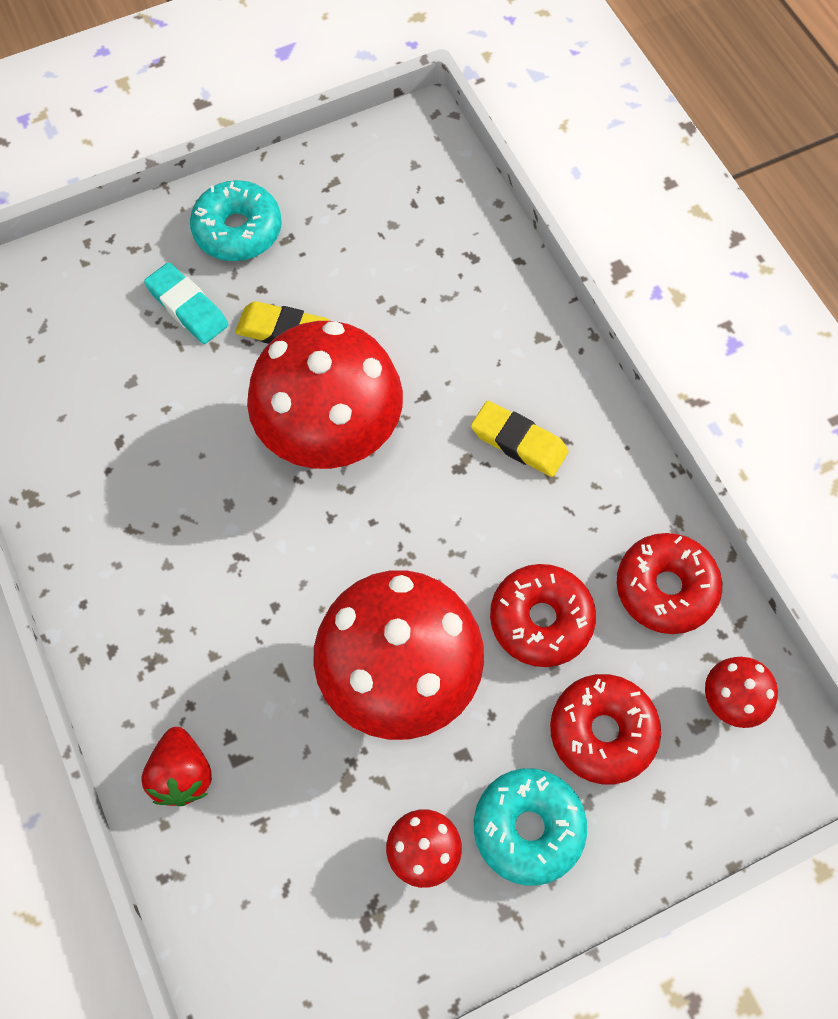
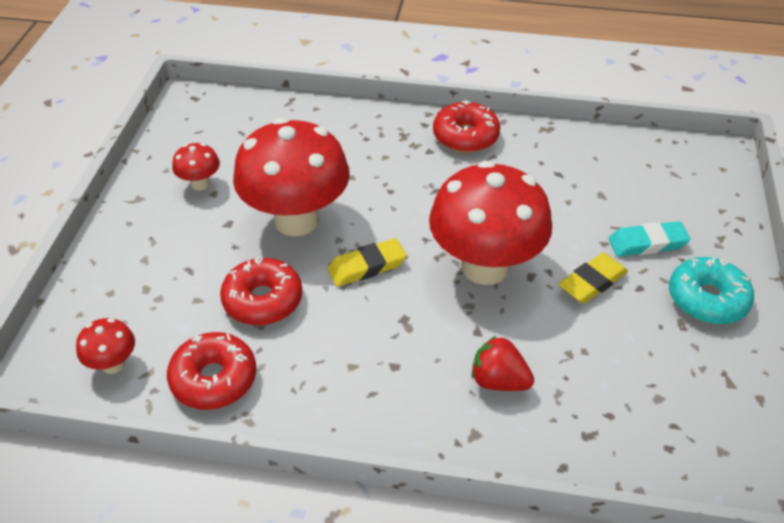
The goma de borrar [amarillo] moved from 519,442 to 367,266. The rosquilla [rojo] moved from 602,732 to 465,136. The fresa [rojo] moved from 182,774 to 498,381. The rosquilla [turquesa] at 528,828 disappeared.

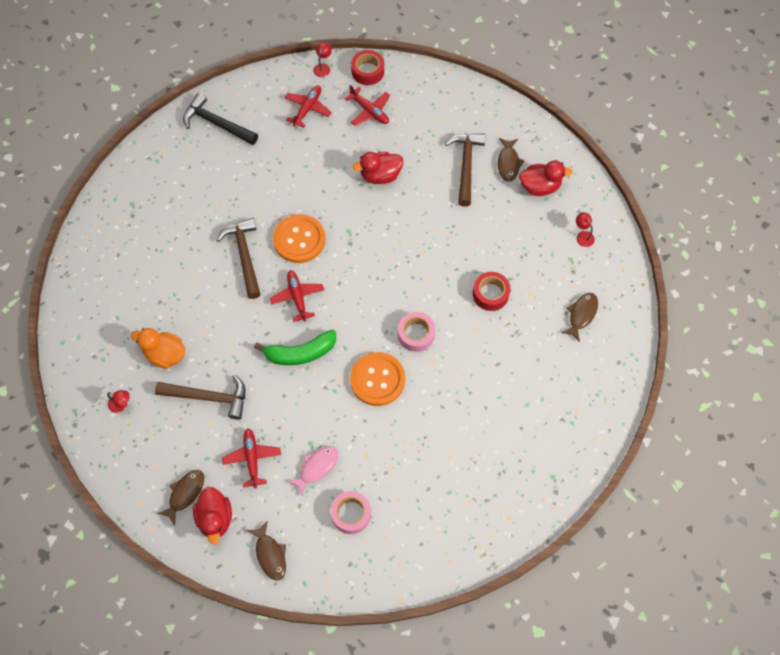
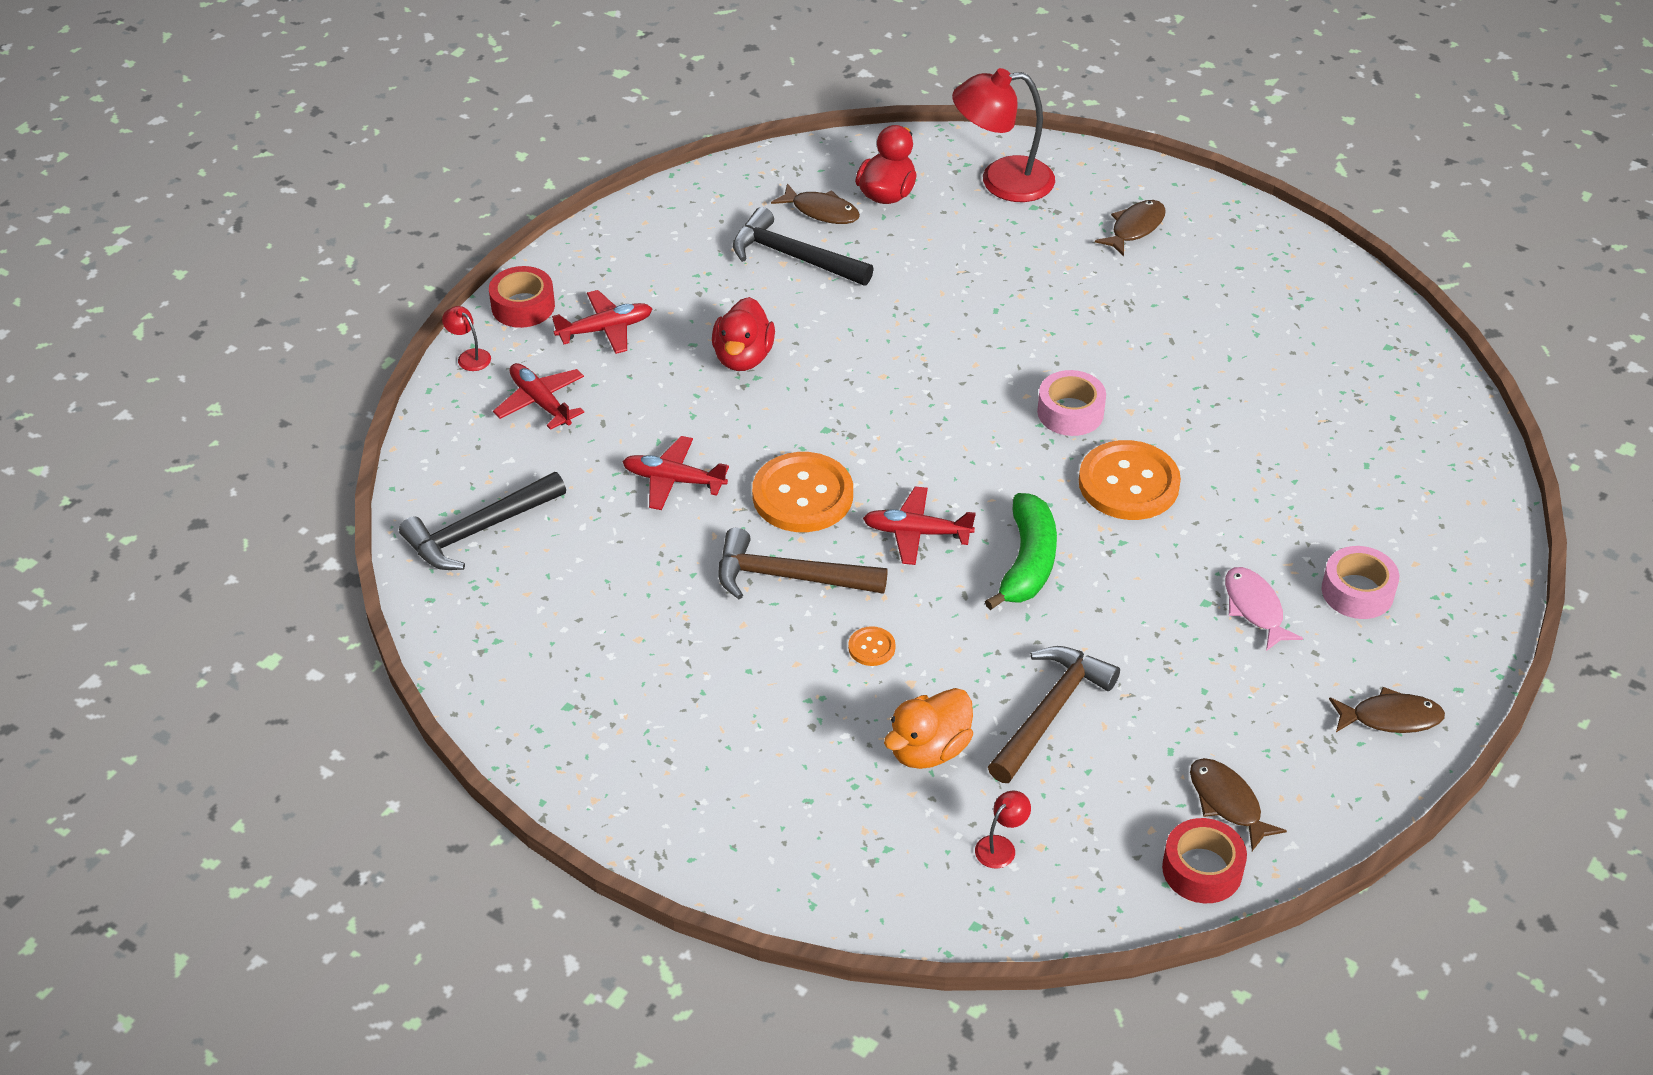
The martillo [marrón] at 466,166 became the martillo [negro] at 794,257. The lámpara [rojo] at 583,236 changed to 2.38 times the size. The cinta adhesiva [rojo] moved from 490,294 to 1202,869. The pez [marrón] at 581,315 turned 75 degrees clockwise. The avión [rojo] moved from 252,458 to 673,480. The pato [rojo] at 215,518 disappeared. The botón [naranja] at 871,647 appeared.

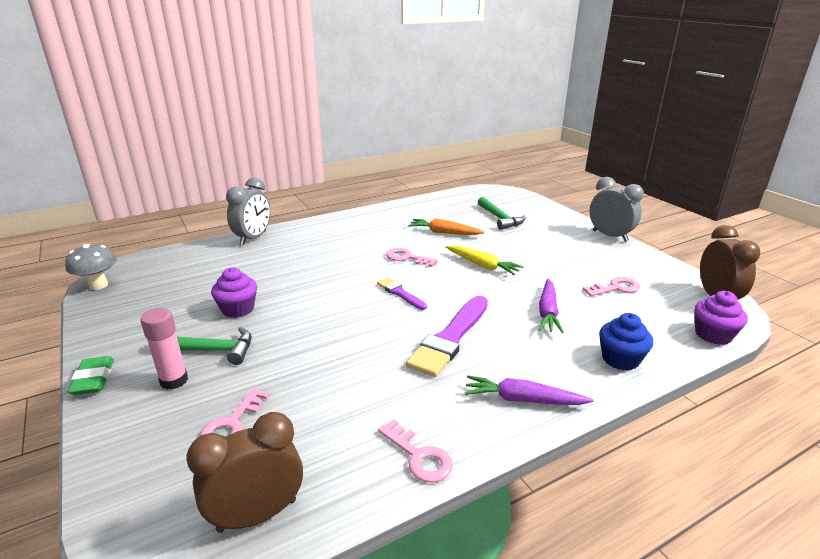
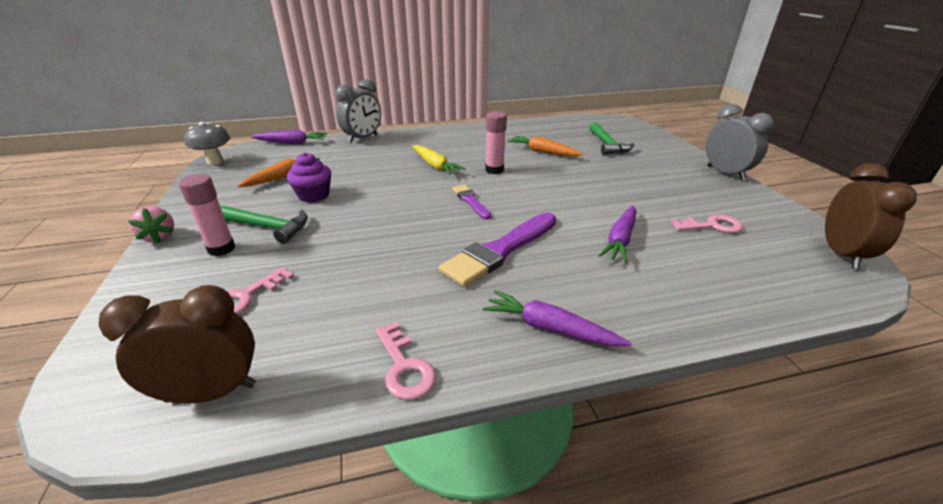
The zanahoria [amarillo] moved from 482,265 to 435,165. The llave [rosa] at 407,258 was replaced by the barra de pegamento [rosa] at 494,170. The magdalena [morado] at 713,335 disappeared. The magdalena [azul] at 620,359 disappeared. The goma de borrar [verde] at 93,379 was replaced by the fresa [rosa] at 159,237. The zanahoria [morado] at 292,142 appeared. The zanahoria [naranja] at 283,176 appeared.

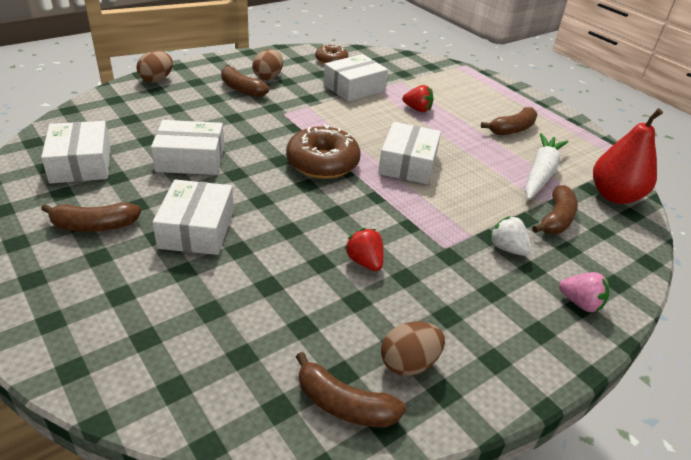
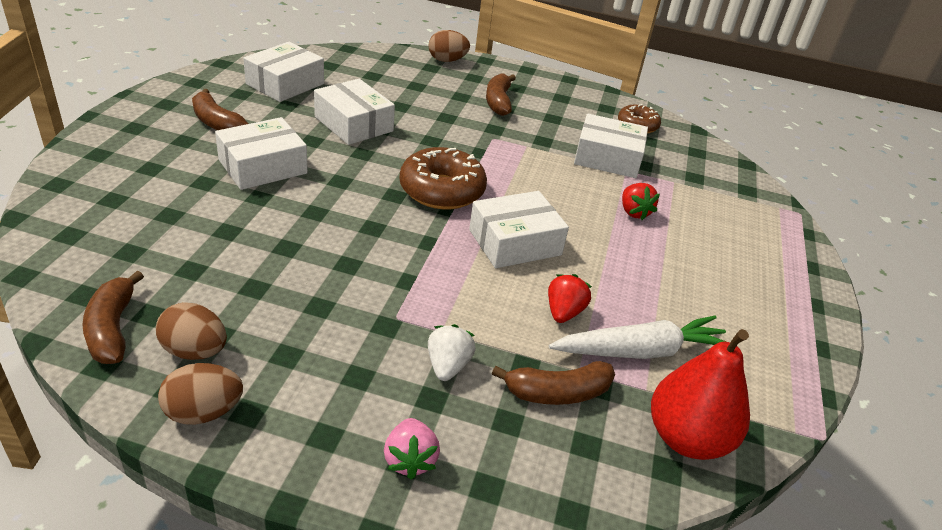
The huevo [marrón] moved from 268,77 to 204,412. The plátano [marrón] at 512,129 disappeared. The fresa [rojo] moved from 365,262 to 563,312.

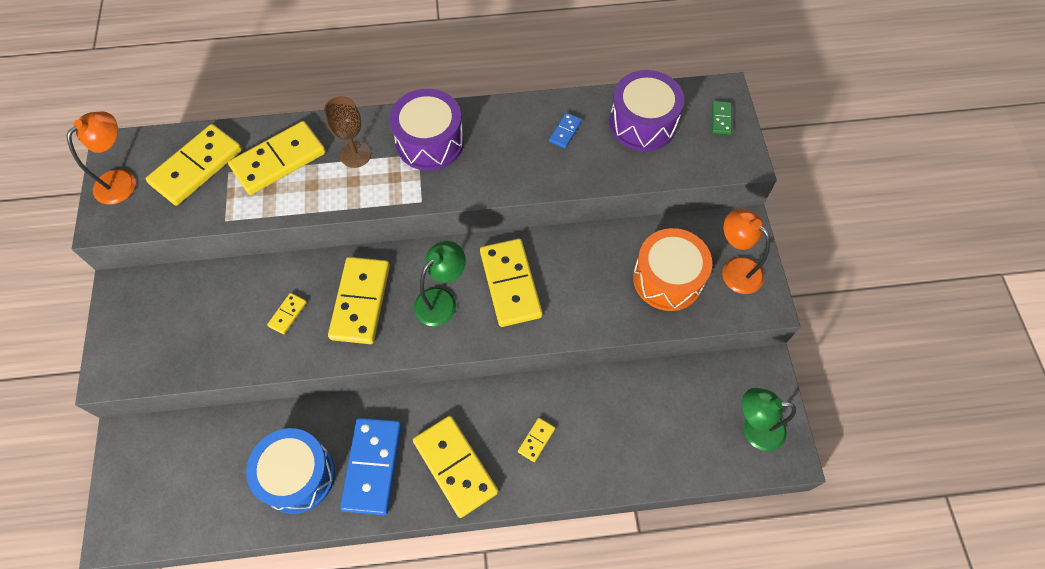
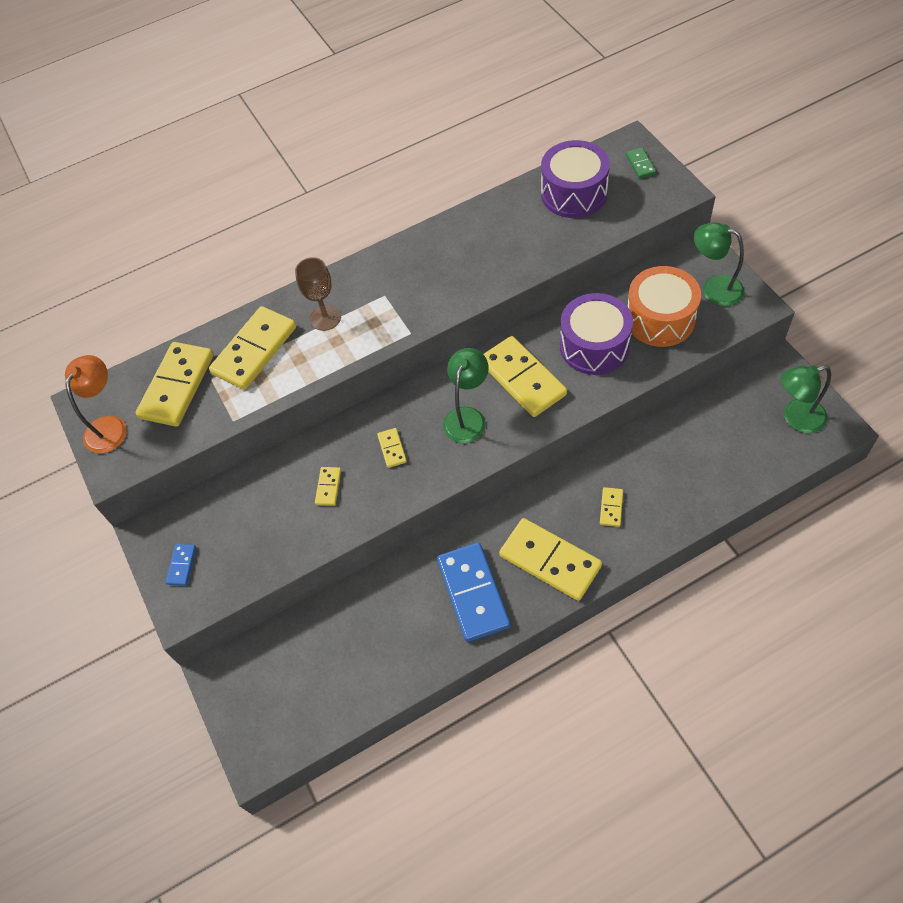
The tambor [morado] moved from 430,142 to 594,346. The ficha de dominó [azul] moved from 565,131 to 181,565. The lámpara [naranja] at 735,269 became the lámpara [verde] at 714,288. The ficha de dominó [amarillo] at 361,302 changed to 0.45 times the size. The tambor [azul] at 298,475 disappeared.

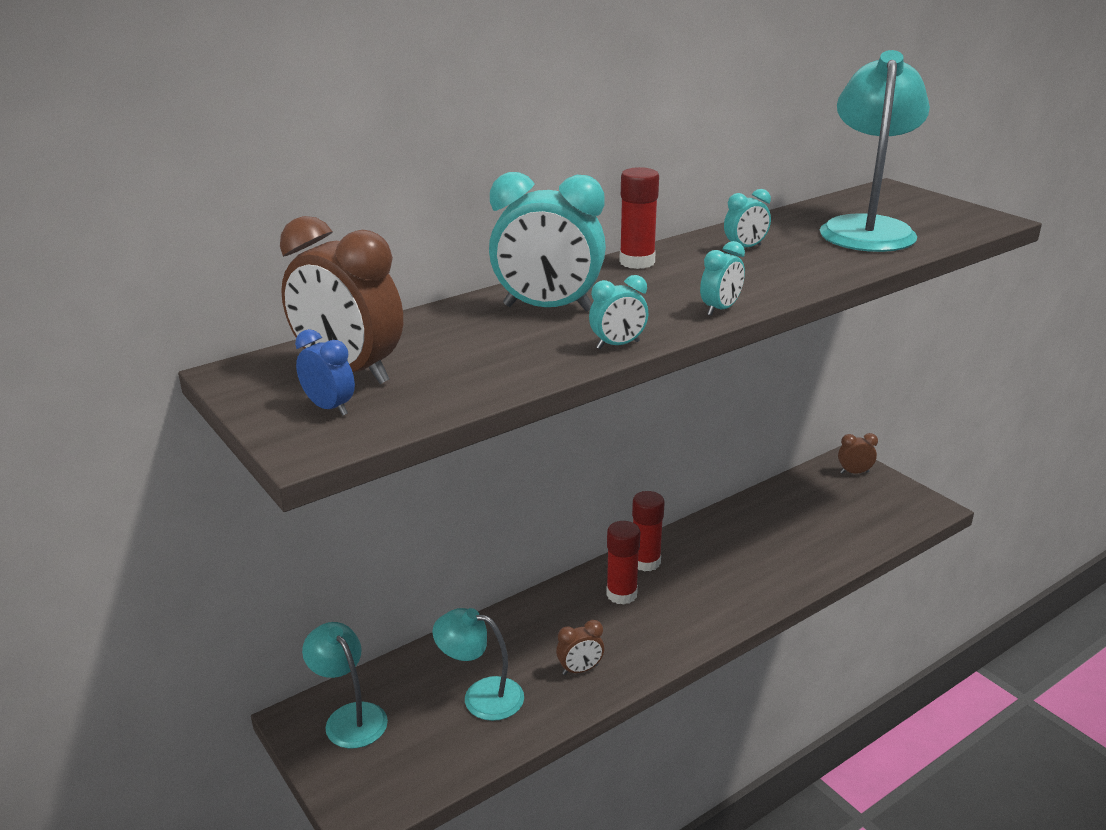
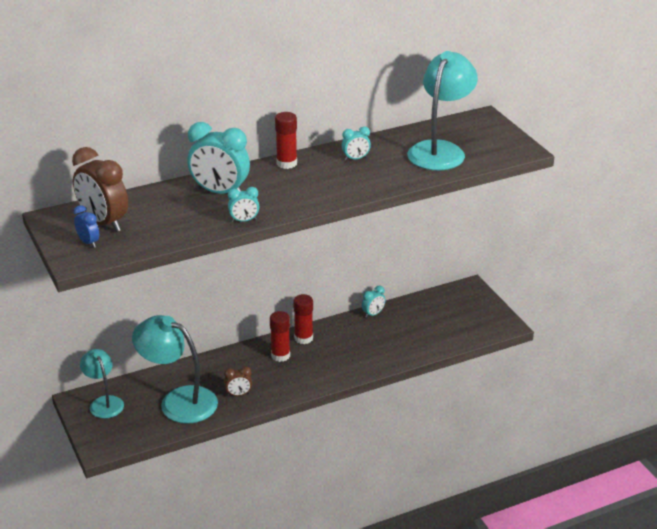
The despertador [turquesa] moved from 720,309 to 373,314. The despertador [marrón] at 854,472 disappeared. The lámpara [turquesa] at 481,696 changed to 1.66 times the size.

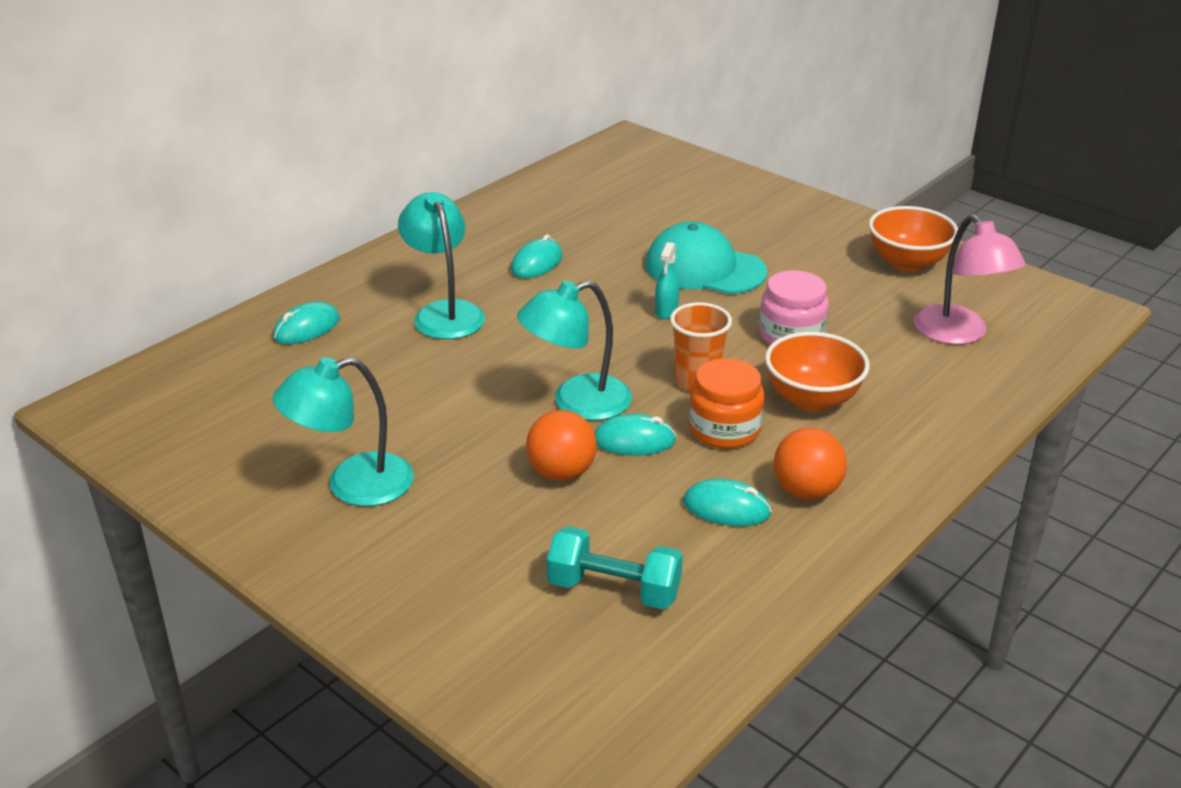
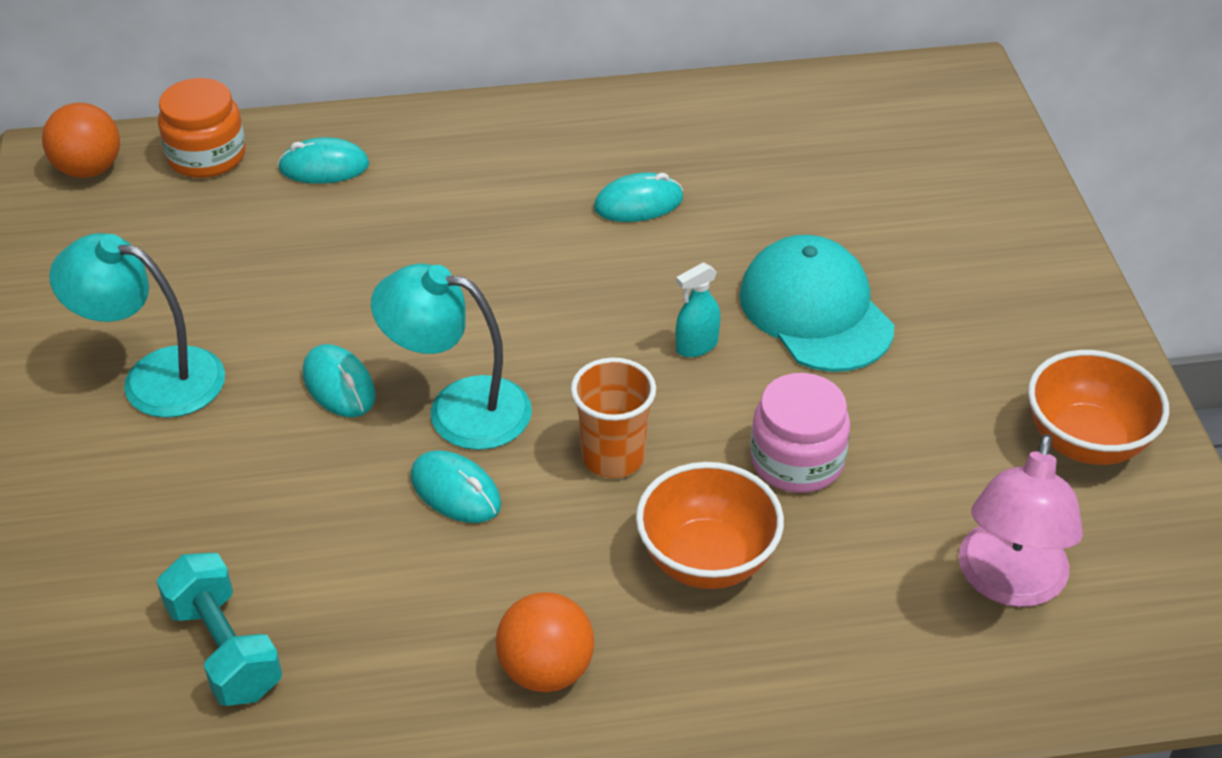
The lámpara [turquesa] at 444,312 disappeared. The tarro [naranja] moved from 724,429 to 206,156. The pelota [naranja] moved from 561,472 to 89,169. The ratón [turquesa] moved from 726,508 to 339,385.

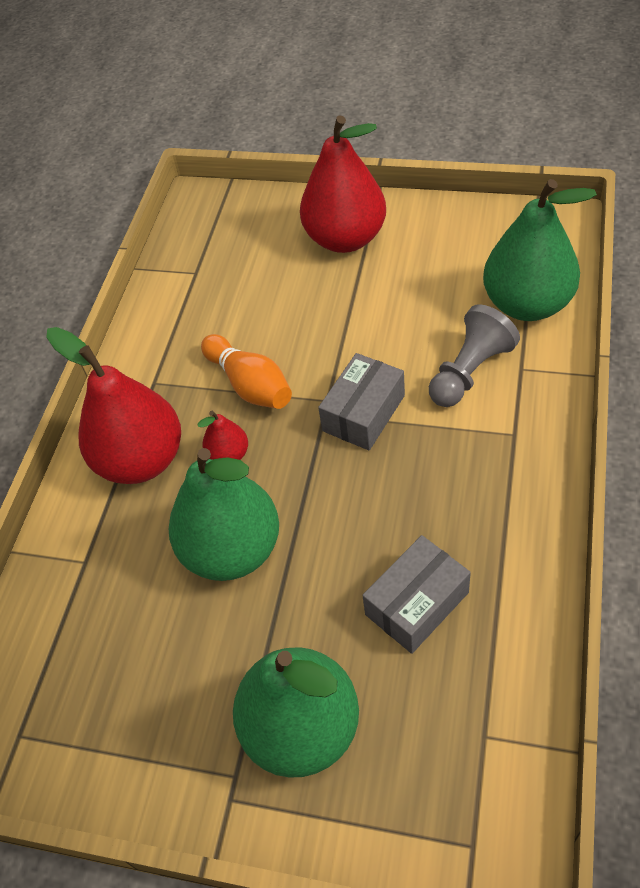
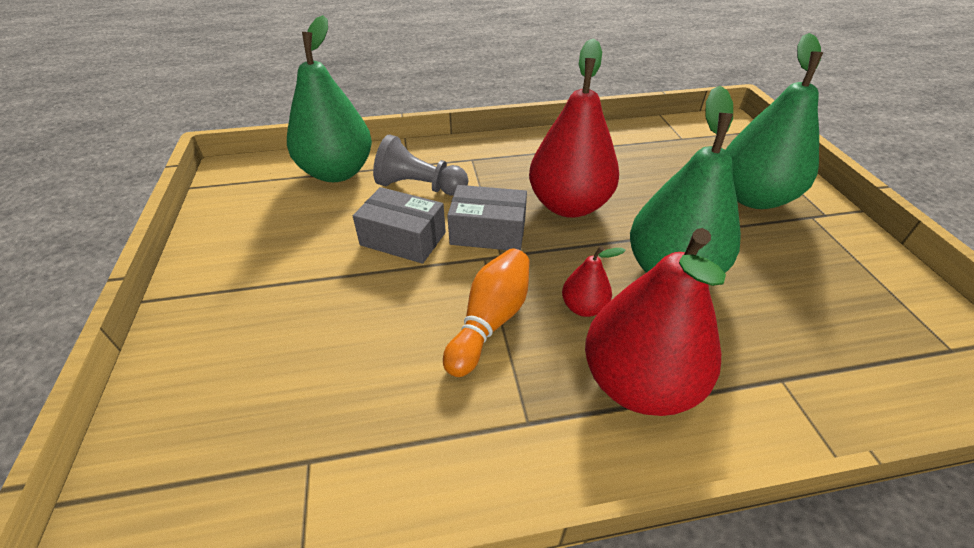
The pera [rojo] moved from 345,239 to 569,205. The caja [gris] moved from 417,603 to 403,239.

